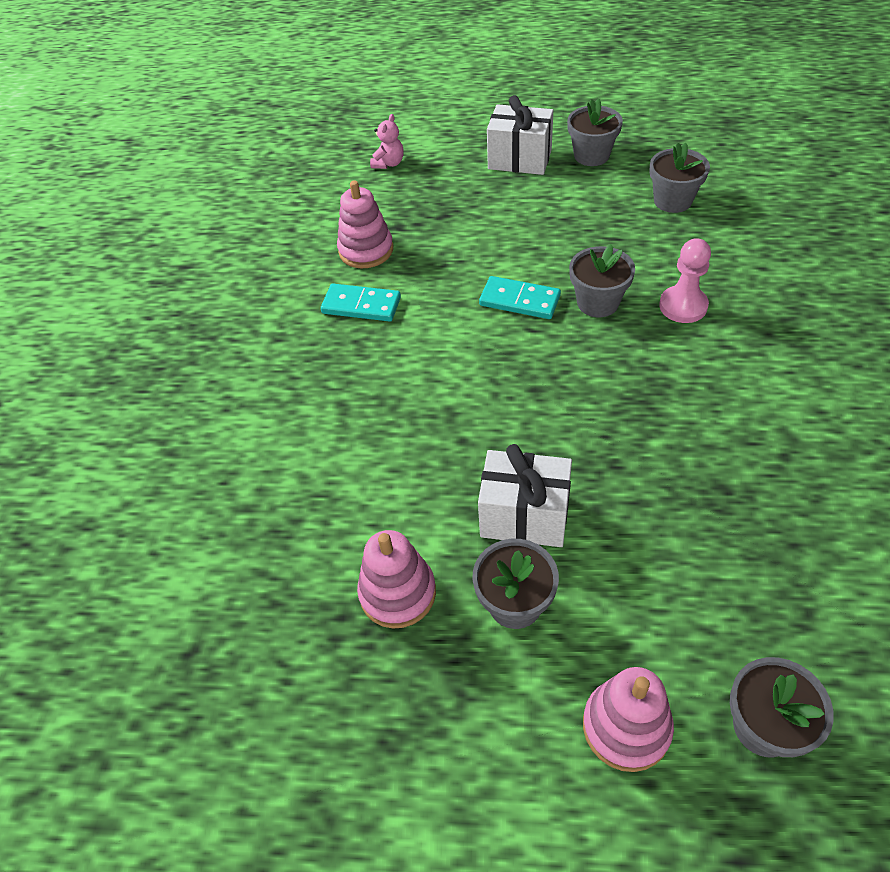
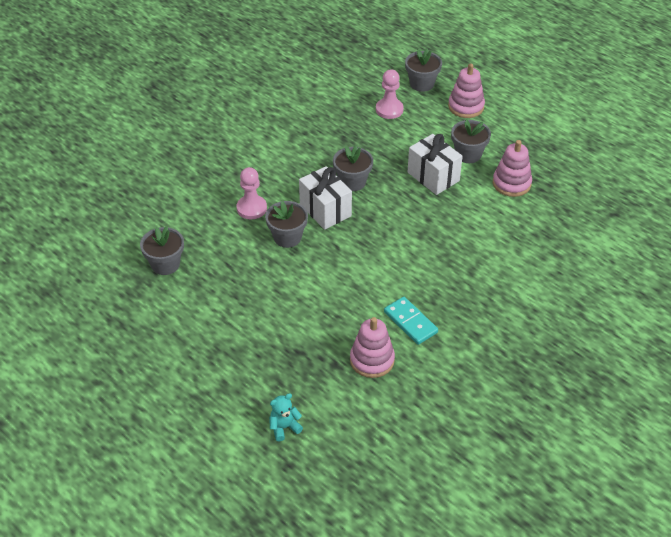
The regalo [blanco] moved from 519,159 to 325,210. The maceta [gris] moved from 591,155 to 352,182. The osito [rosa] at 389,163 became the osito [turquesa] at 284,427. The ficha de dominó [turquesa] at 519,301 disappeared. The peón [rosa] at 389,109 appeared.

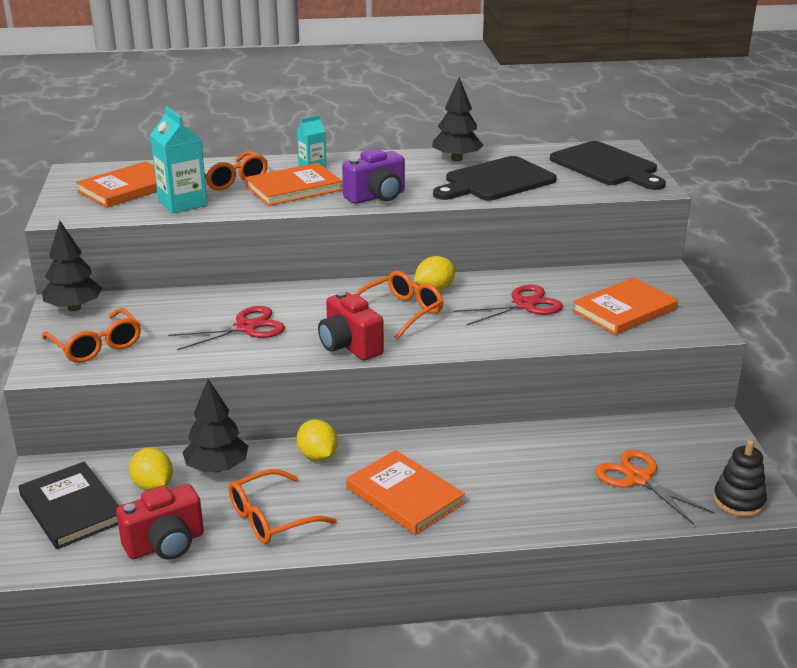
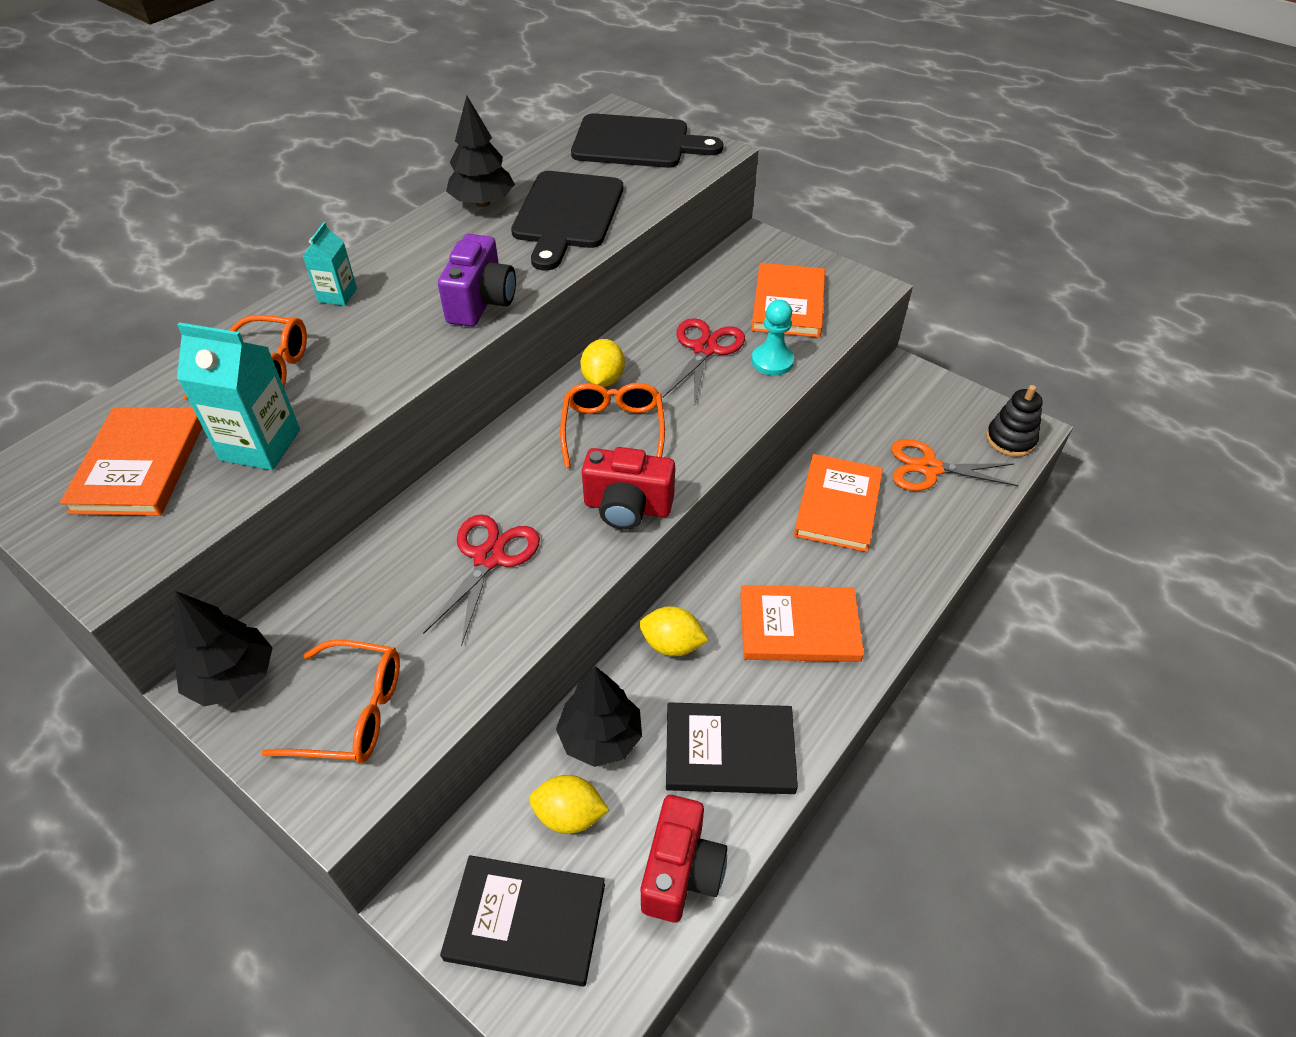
The libro [naranja] moved from 293,188 to 838,505. The gafas [naranja] at 271,518 was replaced by the libro [negro] at 729,751. The peón [turquesa] at 772,361 appeared.

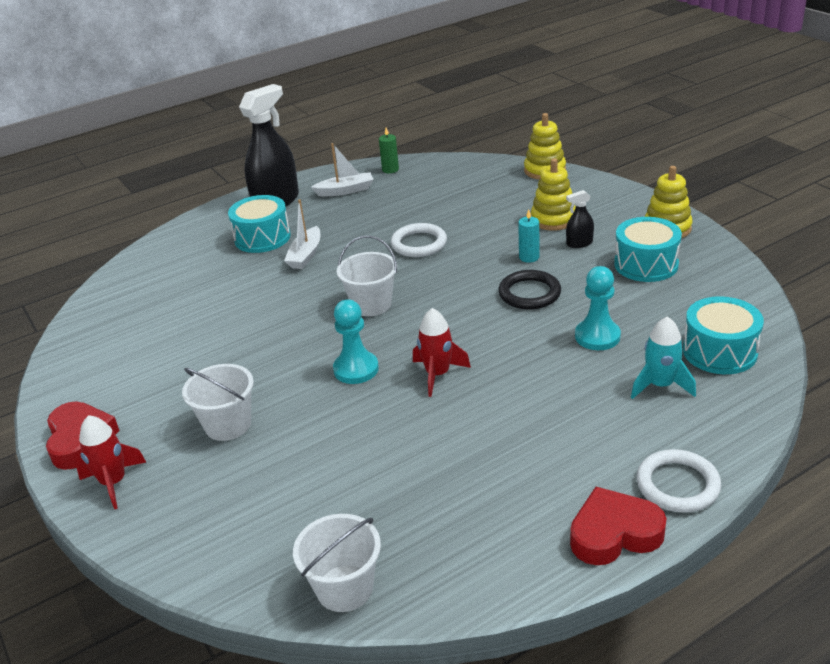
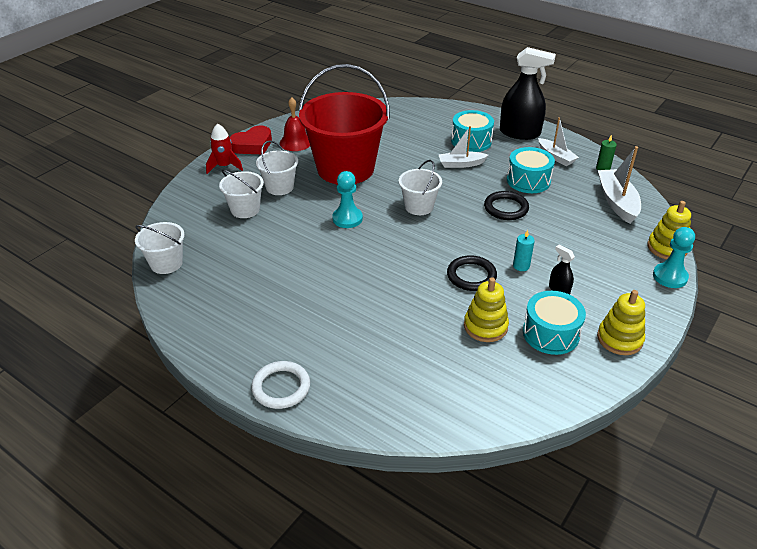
The juguete apilable [amarillo] moved from 553,219 to 485,326. The anillo [blanco] at 419,244 became the anillo [negro] at 506,208. The peón [turquesa] moved from 597,336 to 670,277. The tambor [turquesa] moved from 719,351 to 528,180. The cohete [rojo] at 437,374 disappeared. The cohete [turquesa] at 660,385 disappeared. The corazón [rojo] at 614,533 disappeared. The balde [rojo] at 345,169 appeared. The campana [rojo] at 295,142 appeared. The barco [blanco] at 617,202 appeared. The balde [blanco] at 245,209 appeared.

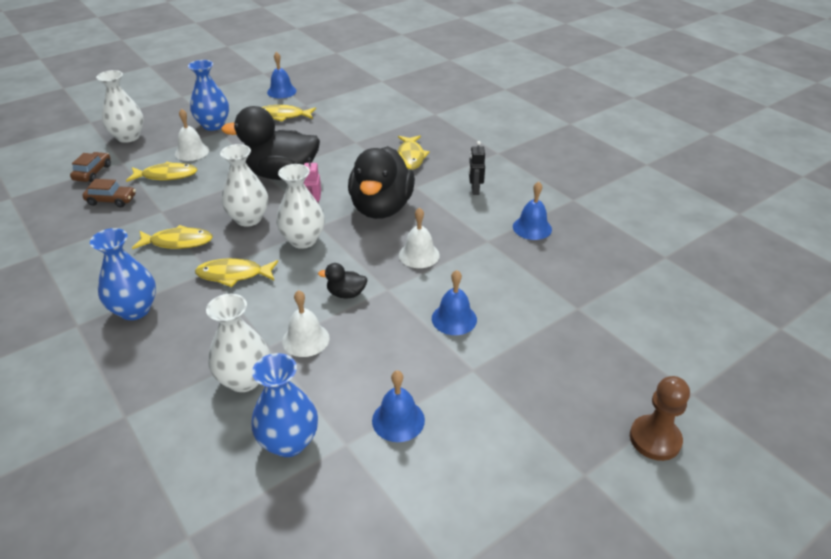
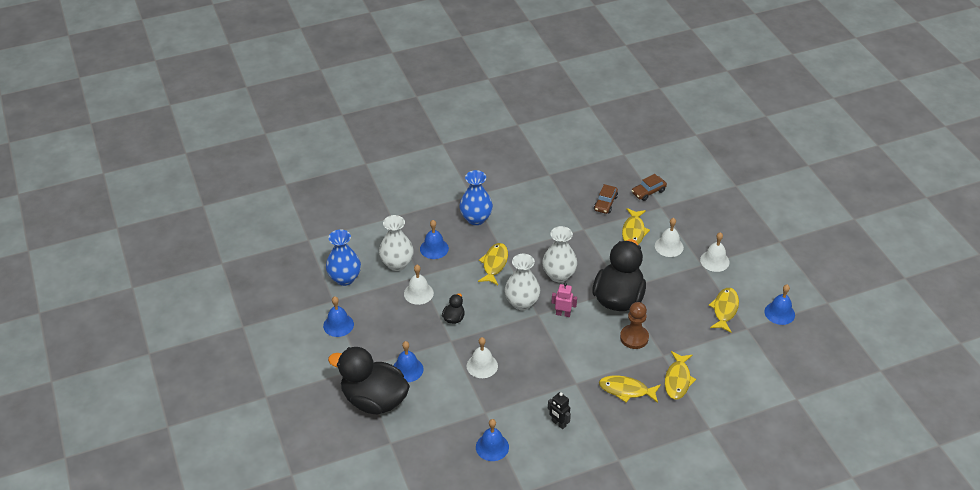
The florero [azul] at 213,125 was replaced by the campana [blanco] at 714,261. The florero [blanco] at 128,137 disappeared. The robot [negro] at 475,190 turned 150 degrees counterclockwise. The pato [negro] moved from 381,208 to 374,400. The coche [marrón] at 93,173 turned 120 degrees clockwise. The pez [amarillo] moved from 178,242 to 677,380. The peón [marrón] moved from 655,439 to 634,338. The campana [azul] at 434,248 appeared.

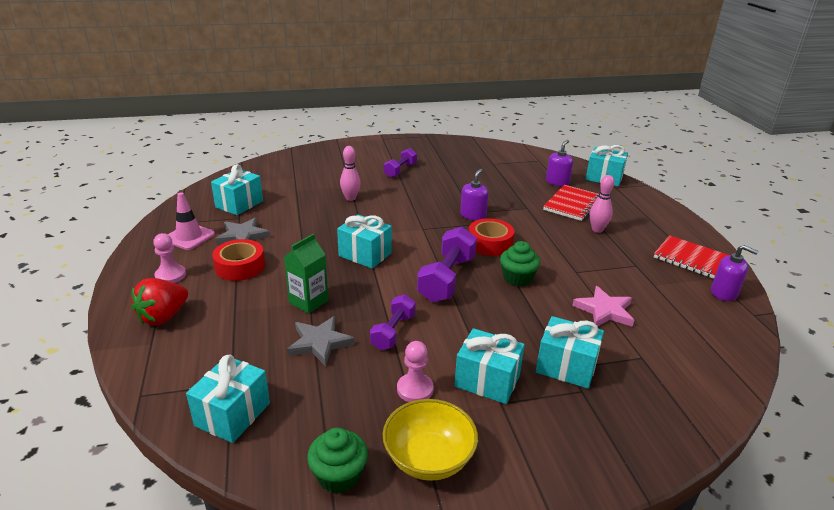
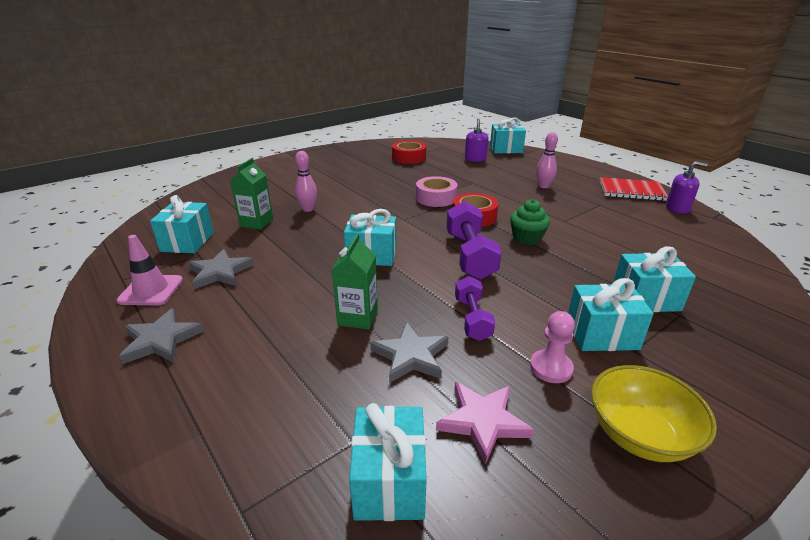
The mancuerna [morado] at 400,170 disappeared. The dispensador de jabón [morado] at 473,215 was replaced by the cinta adhesiva [rosa] at 436,198. The cuaderno [rojo] at 572,204 disappeared. The peón [rosa] at 170,275 was replaced by the estrella [gris] at 161,340. The cinta adhesiva [rojo] moved from 240,266 to 409,158. The fresa [rojo] at 163,317 disappeared. The estrella [rosa] moved from 604,310 to 483,421. The magdalena [verde] at 339,475 disappeared. The cartón de leche [verde] at 256,223 appeared.

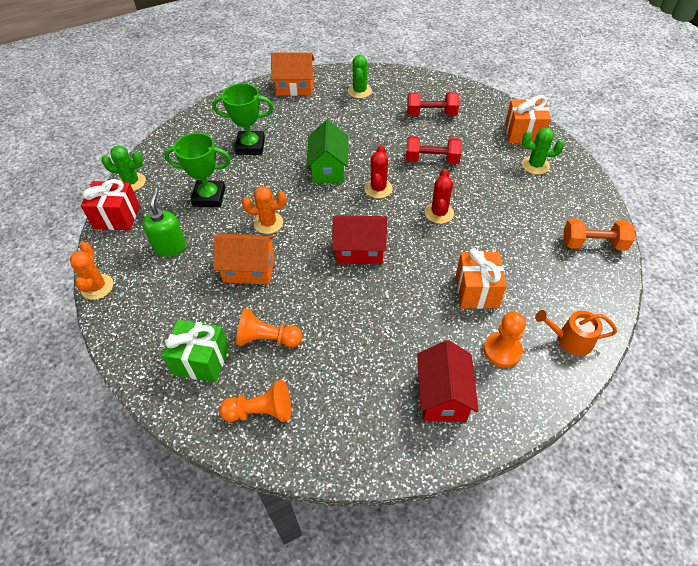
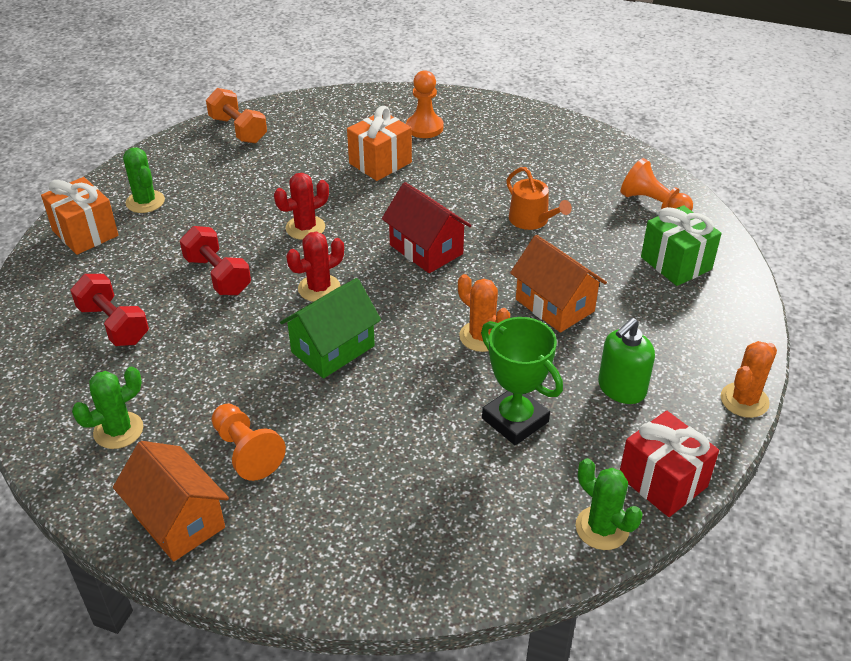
The trofeo [verde] at 250,146 disappeared. The peón [naranja] moved from 267,339 to 246,452. The regadera [naranja] moved from 570,340 to 532,220. The casa [rojo] at 443,395 disappeared.

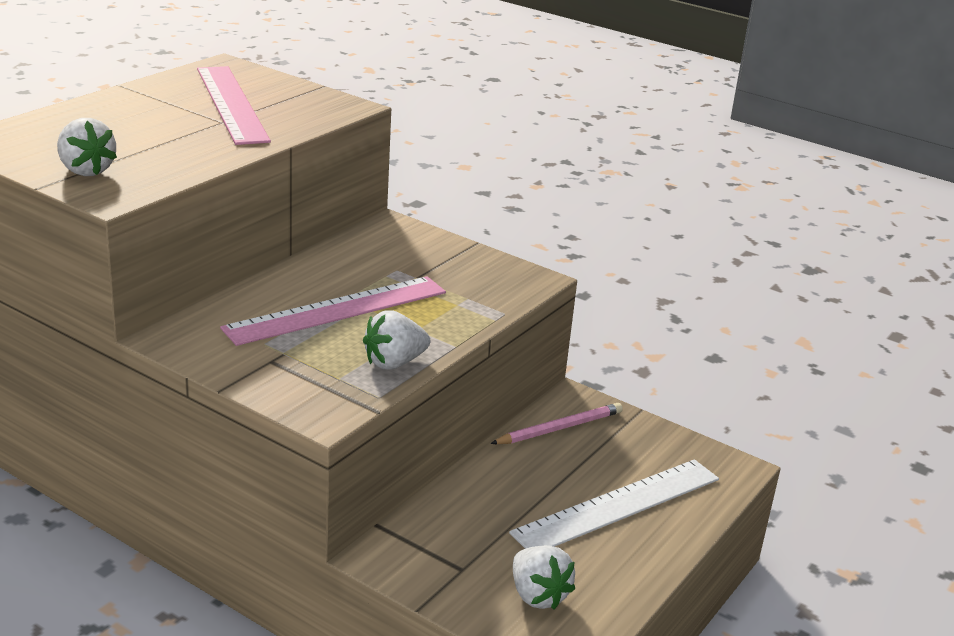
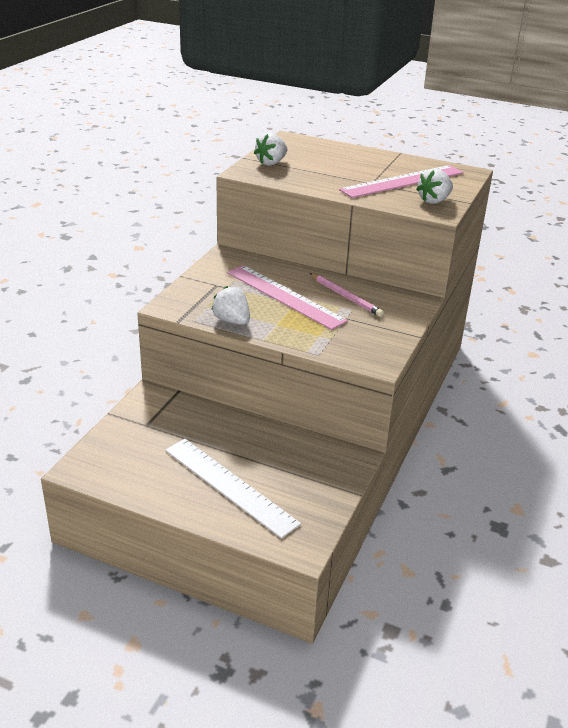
The lápiz [rosa] moved from 559,428 to 346,297. The fresa [blanco] moved from 537,595 to 434,201.

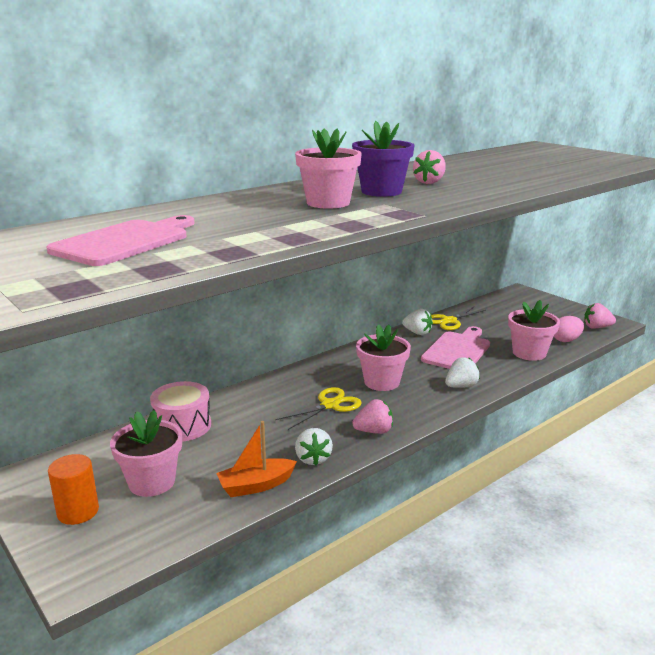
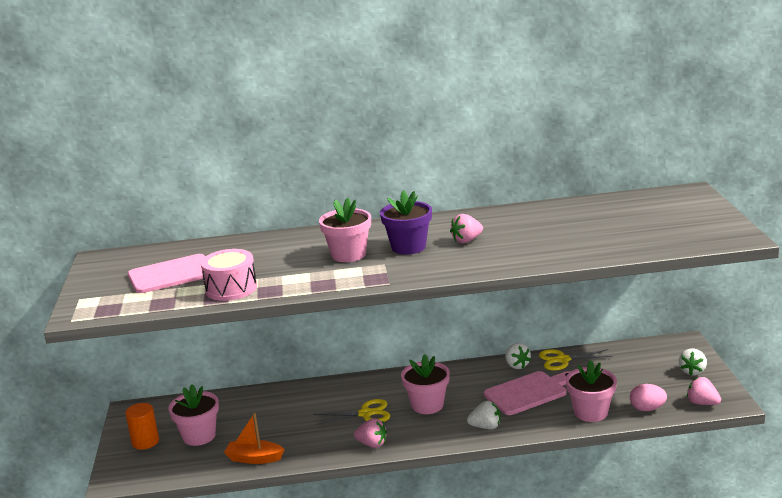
The tambor [rosa] moved from 182,426 to 231,288. The fresa [blanco] moved from 313,459 to 692,371.

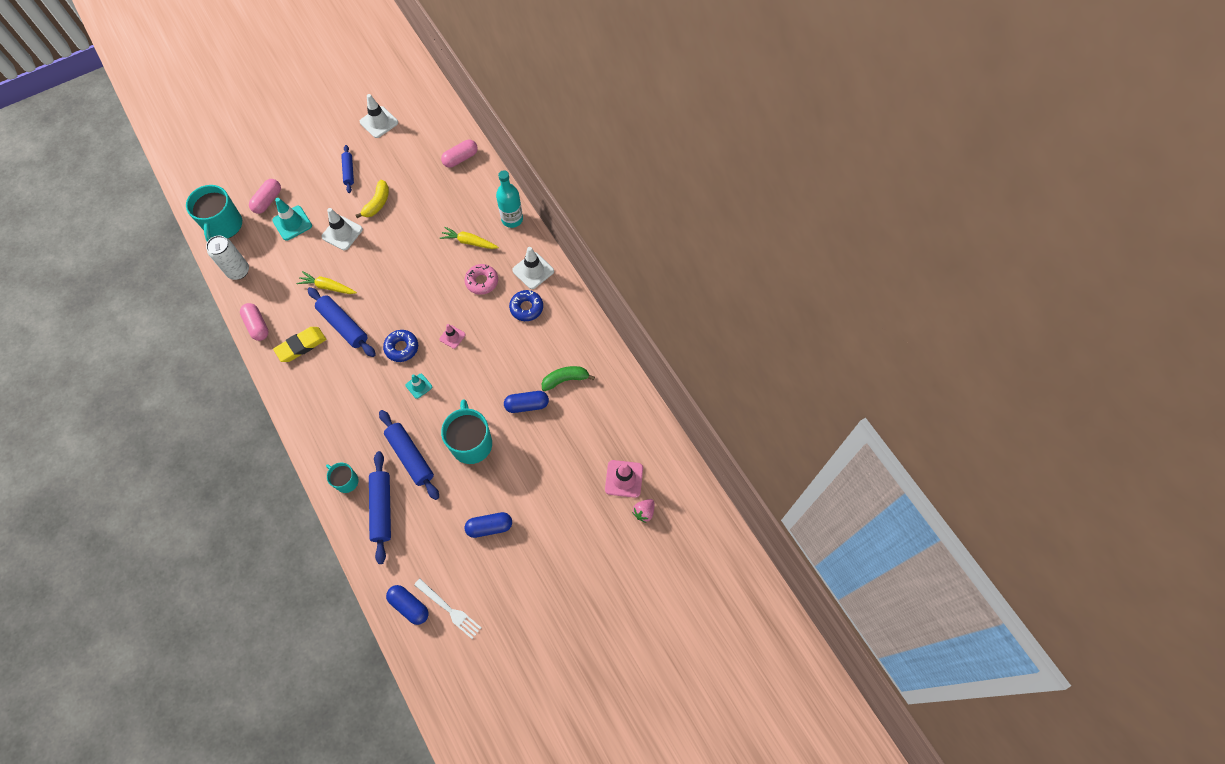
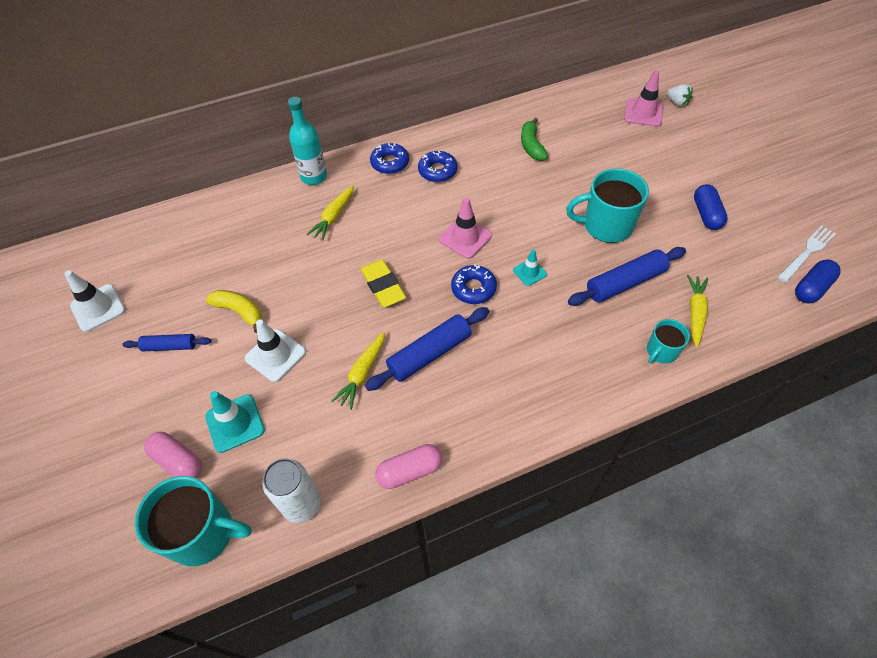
The cápsula [rosa] at 460,158 disappeared. The cono de tráfico [blanco] at 533,271 was replaced by the rosquilla [azul] at 390,163. The rosquilla [rosa] at 482,281 disappeared. The cono de tráfico [rosa] at 452,337 changed to 1.64 times the size. The goma de borrar [amarillo] moved from 301,346 to 383,286. The cápsula [azul] at 527,405 disappeared. The rodillo [azul] at 382,508 was replaced by the zanahoria [amarillo] at 695,313. The fresa [rosa] at 644,512 became the fresa [blanco] at 677,102.

